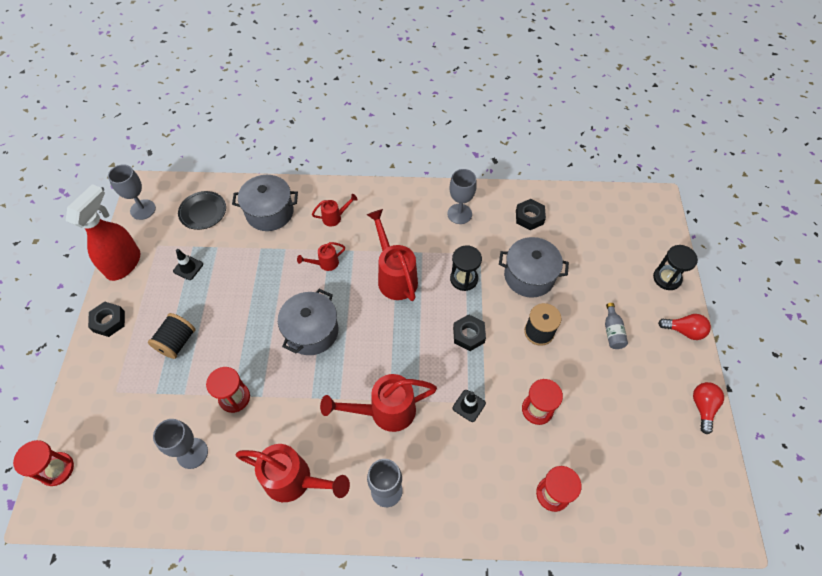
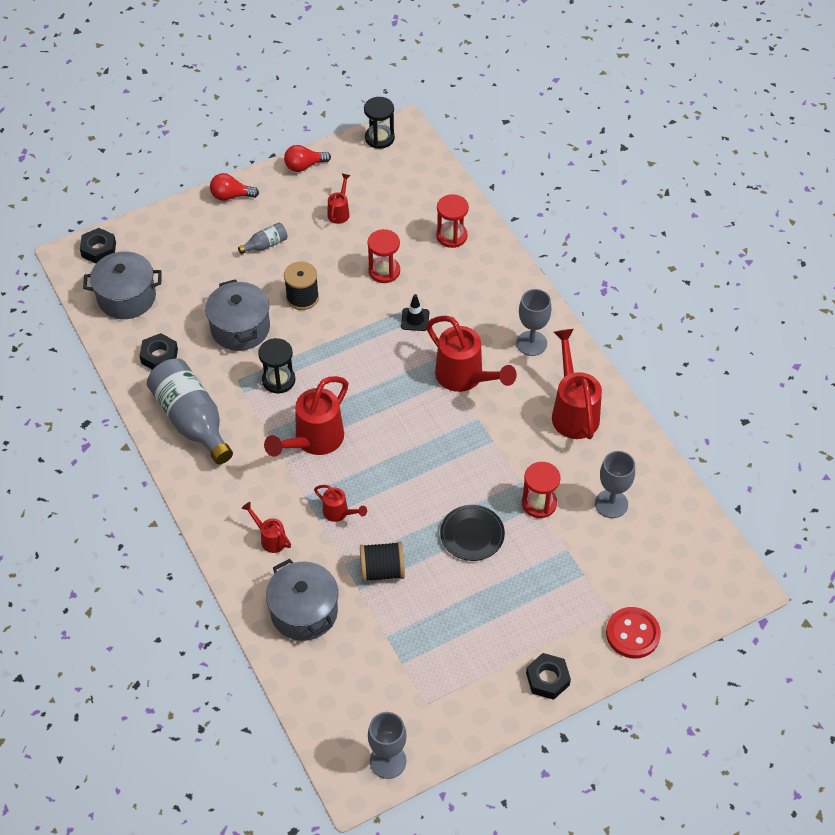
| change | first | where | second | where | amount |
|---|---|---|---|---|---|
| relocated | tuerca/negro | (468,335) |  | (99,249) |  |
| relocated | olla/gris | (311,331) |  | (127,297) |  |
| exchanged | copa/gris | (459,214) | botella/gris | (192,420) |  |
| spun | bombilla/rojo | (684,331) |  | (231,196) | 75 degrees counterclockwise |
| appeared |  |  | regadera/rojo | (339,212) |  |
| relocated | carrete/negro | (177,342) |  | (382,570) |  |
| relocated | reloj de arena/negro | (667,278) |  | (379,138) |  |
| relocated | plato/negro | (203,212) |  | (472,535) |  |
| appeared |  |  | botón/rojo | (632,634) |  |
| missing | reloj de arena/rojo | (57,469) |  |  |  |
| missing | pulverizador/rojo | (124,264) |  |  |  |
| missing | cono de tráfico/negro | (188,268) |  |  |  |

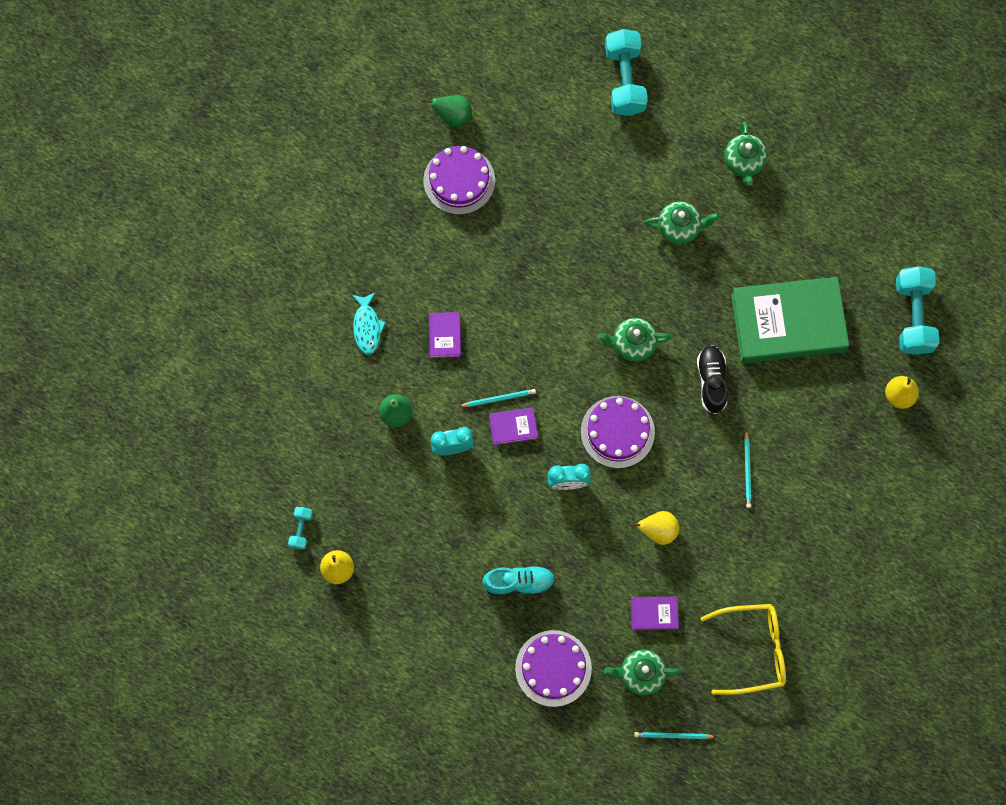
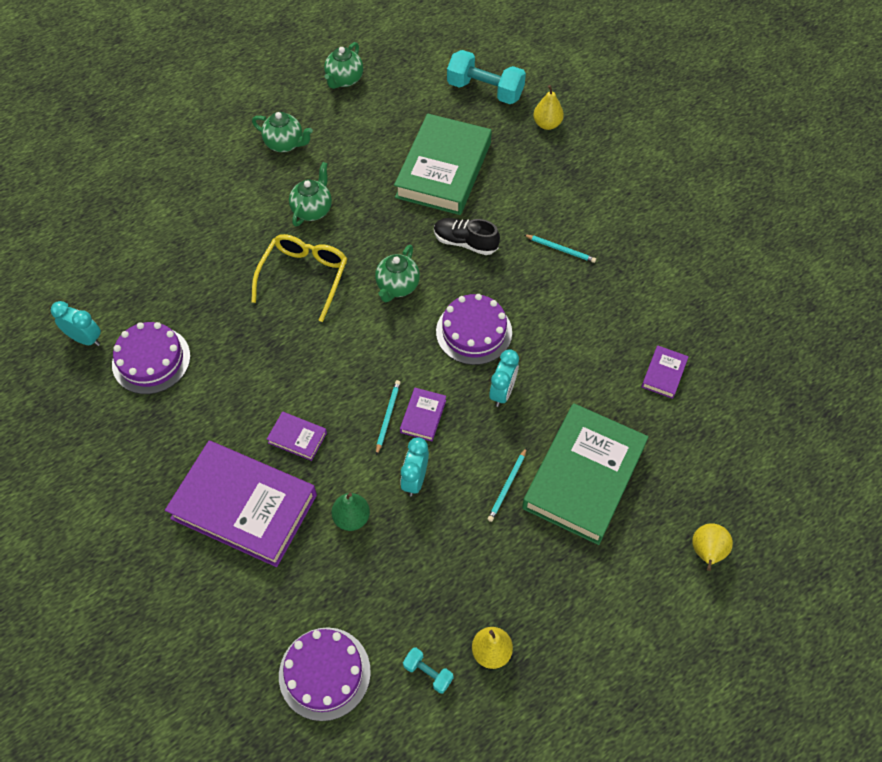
| change | first | where | second | where | amount |
|---|---|---|---|---|---|
| exchanged | pera/verde | (453,116) | despertador/turquesa | (85,339) |  |
| exchanged | pez/turquesa | (367,327) | libro/morado | (244,506) |  |
| relocated | gafas/amarillo | (753,650) |  | (304,277) |  |
| relocated | tarta/morado | (553,668) |  | (324,673) |  |
| relocated | tetera/verde | (640,674) |  | (344,80) |  |
| relocated | lápiz/turquesa | (673,736) |  | (507,486) |  |
| exchanged | zapato/turquesa | (519,582) | libro/verde | (584,477) |  |
| relocated | pera/amarillo | (658,531) |  | (706,552) |  |
| missing | mancuerna/turquesa | (624,80) |  |  |  |

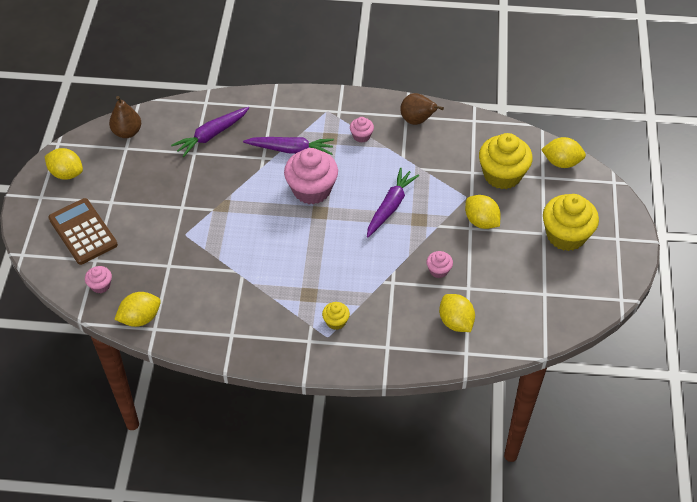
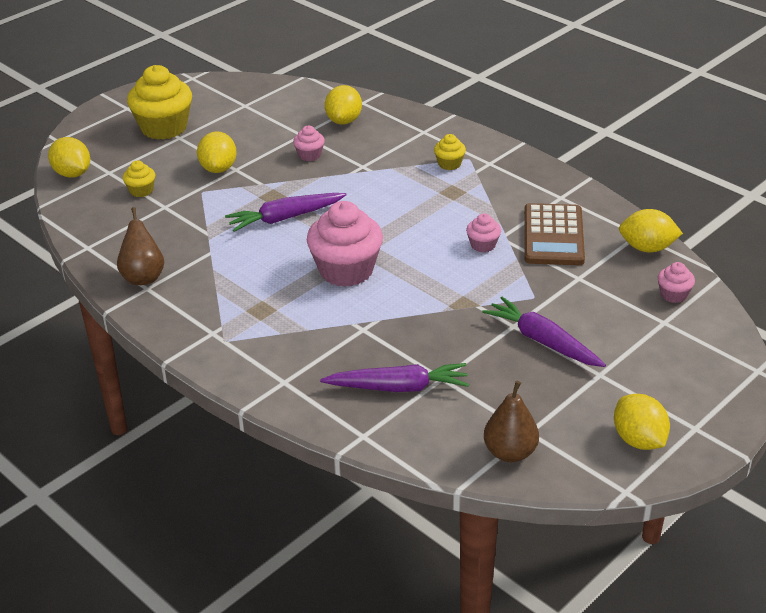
| change | first | where | second | where | amount |
|---|---|---|---|---|---|
| size | magdalena/amarillo | (502,175) |  | (141,191) | x0.47 |
| relocated | magdalena/rosa | (361,136) |  | (483,245) |  |
| relocated | zanahoria/morado | (291,149) |  | (542,341) |  |
| relocated | calculadora/marrón | (83,232) |  | (553,236) |  |

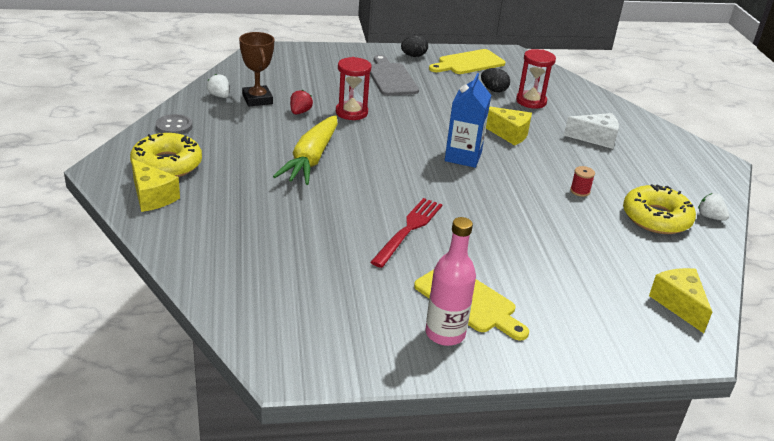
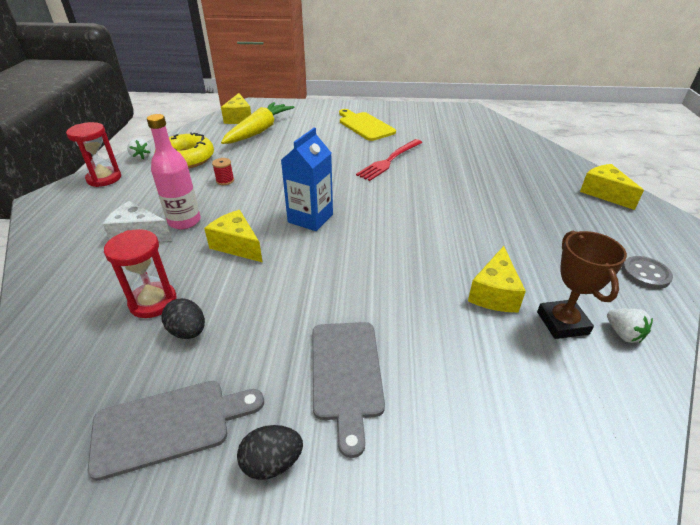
| change | first | where | second | where | amount |
|---|---|---|---|---|---|
| relocated | reloj de arena/rojo | (351,112) |  | (104,178) |  |
| colour | tabla de cortar/amarillo | (468,63) | tabla de cortar/gris | (169,425) |  |
| relocated | botella/rosa | (445,334) |  | (184,221) |  |
| relocated | zanahoria/amarillo | (311,159) |  | (259,131) |  |
| exchanged | fresa/rojo | (300,112) | queso/amarillo | (494,293) |  |
| missing | rosquilla/amarillo | (167,164) |  |  |  |

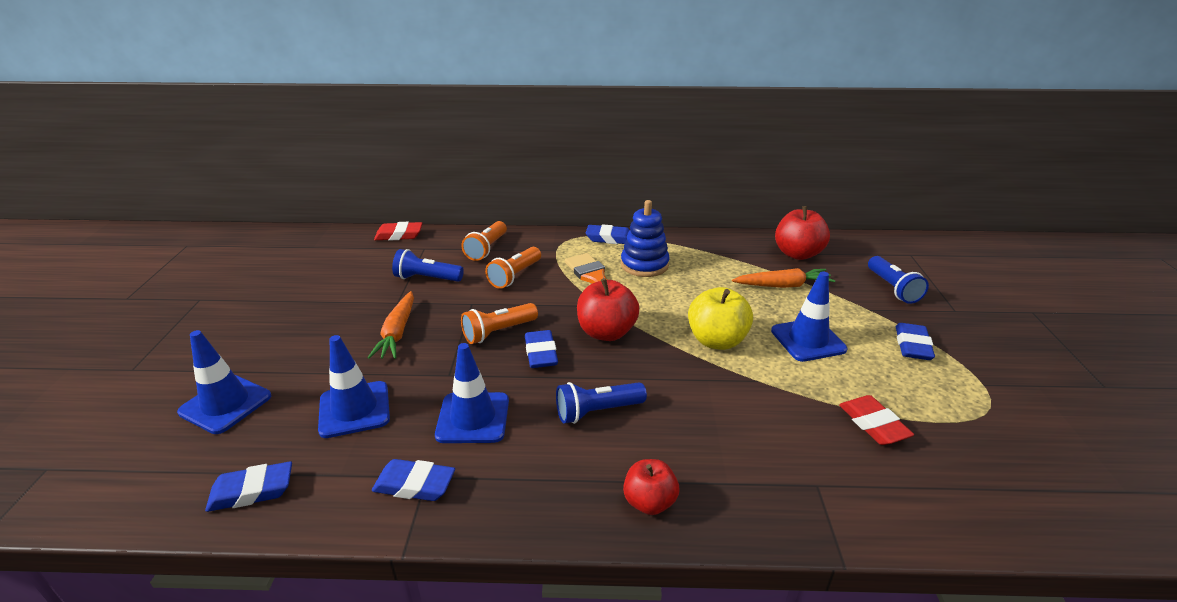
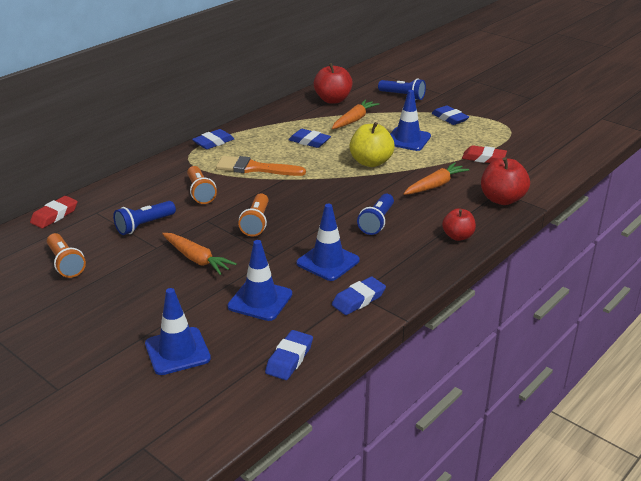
| change | first | where | second | where | amount |
|---|---|---|---|---|---|
| relocated | lámpara de mano/naranja | (487,249) |  | (65,263) |  |
| relocated | goma de borrar/azul | (541,353) |  | (309,141) |  |
| appeared |  |  | zanahoria/naranja | (435,185) |  |
| relocated | manzana/rojo | (606,332) |  | (502,199) |  |
| missing | juguete apilable/azul | (644,265) |  |  |  |

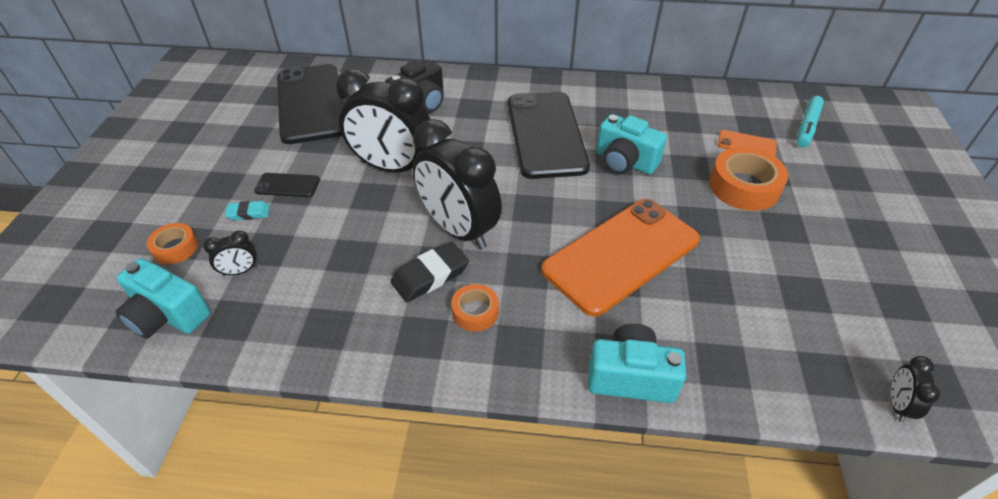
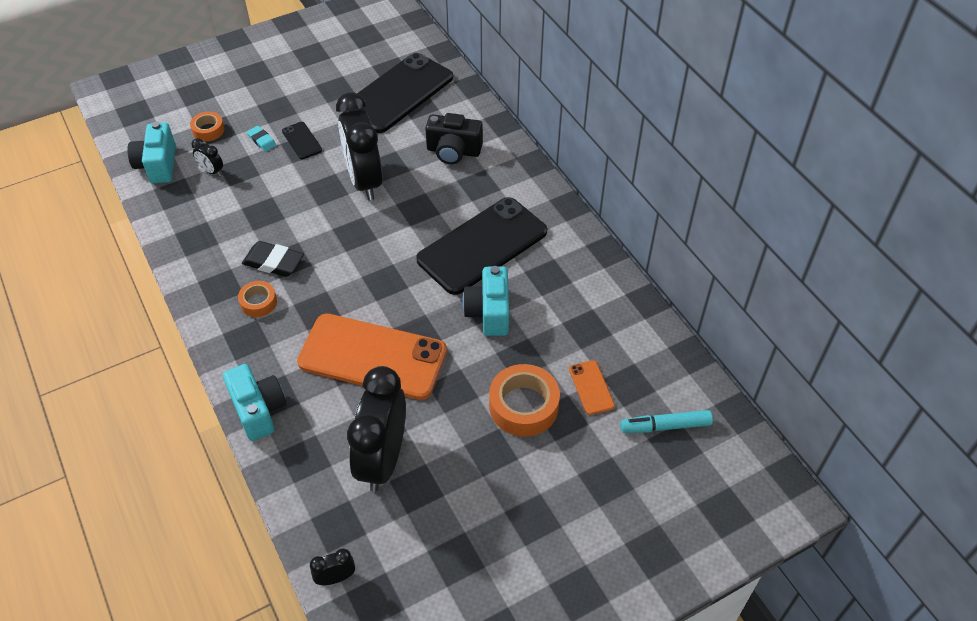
| change | first | where | second | where | amount |
|---|---|---|---|---|---|
| relocated | despertador/negro | (458,230) |  | (382,459) |  |

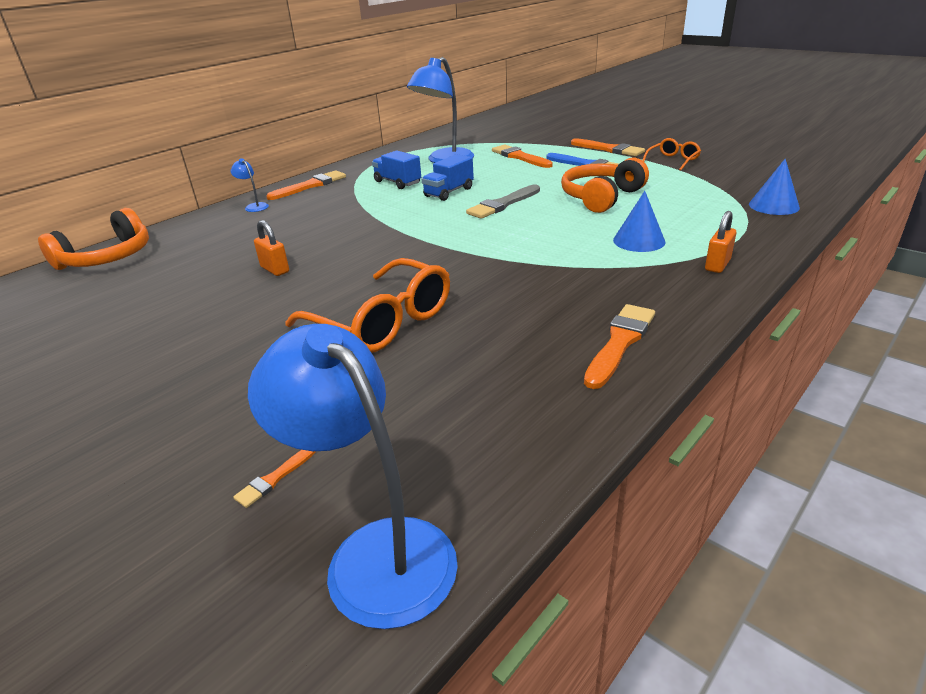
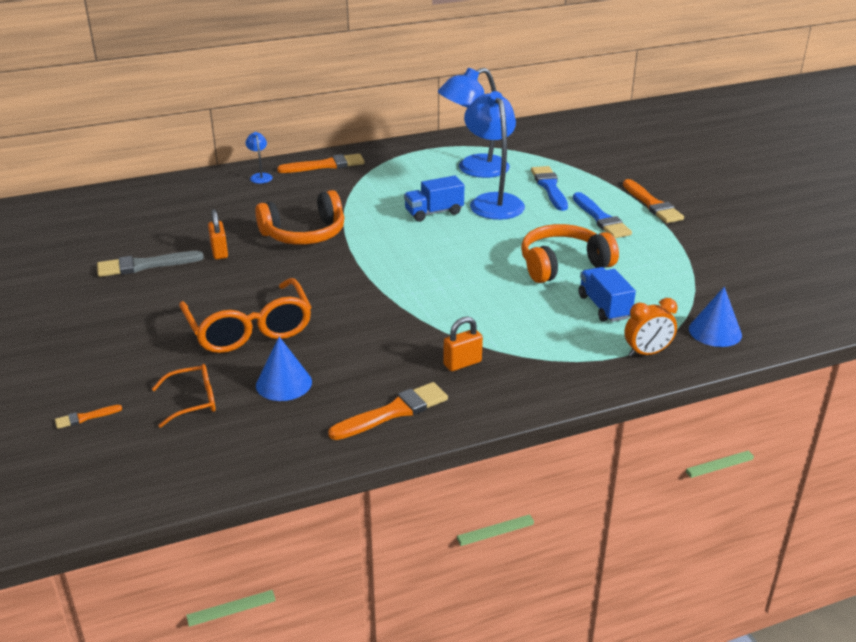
| change | first | where | second | where | amount |
|---|---|---|---|---|---|
| relocated | pincel/gris | (503,204) |  | (145,265) |  |
| relocated | gafas/naranja | (672,161) |  | (192,401) |  |
| relocated | auriculares/naranja | (107,258) |  | (304,234) |  |
| relocated | cono/azul | (639,241) |  | (283,383) |  |
| relocated | candado/naranja | (717,265) |  | (462,363) |  |
| relocated | lámpara/azul | (375,552) |  | (493,201) |  |
| colour | pincel/naranja | (520,157) | pincel/azul | (549,187) |  |
| relocated | camión/azul | (397,182) |  | (604,307) |  |
| appeared |  |  | despertador/naranja | (647,353) |  |

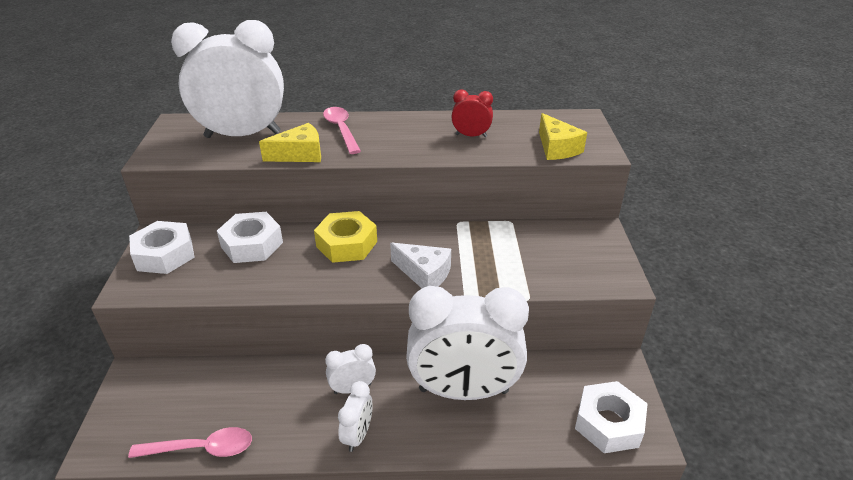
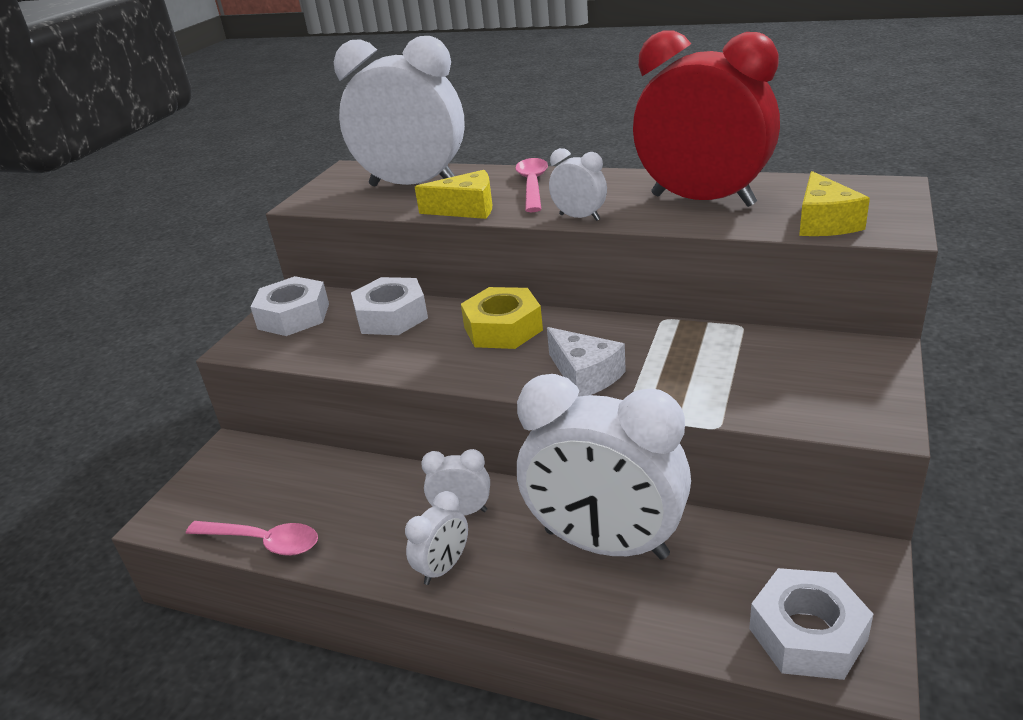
| change | first | where | second | where | amount |
|---|---|---|---|---|---|
| appeared |  |  | despertador/blanco | (579,217) |  |
| size | despertador/rojo | (471,135) |  | (702,200) | x2.34 |

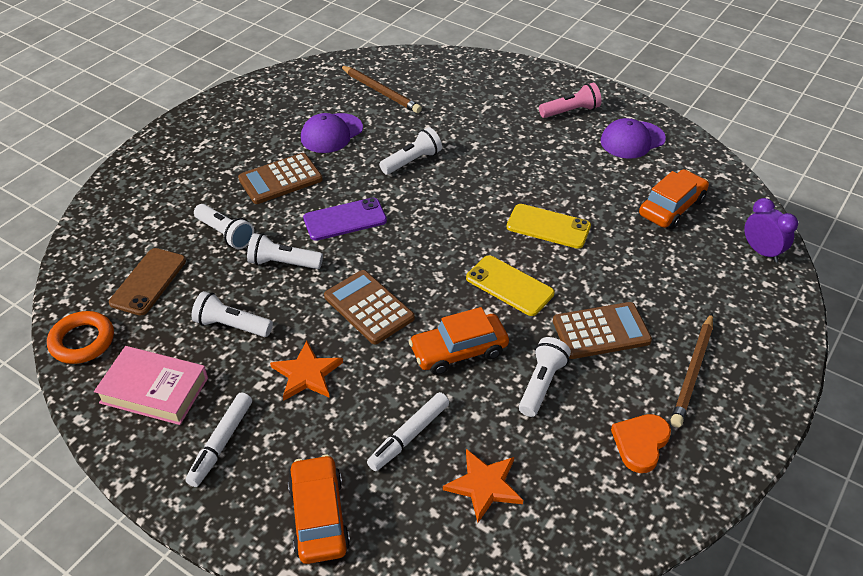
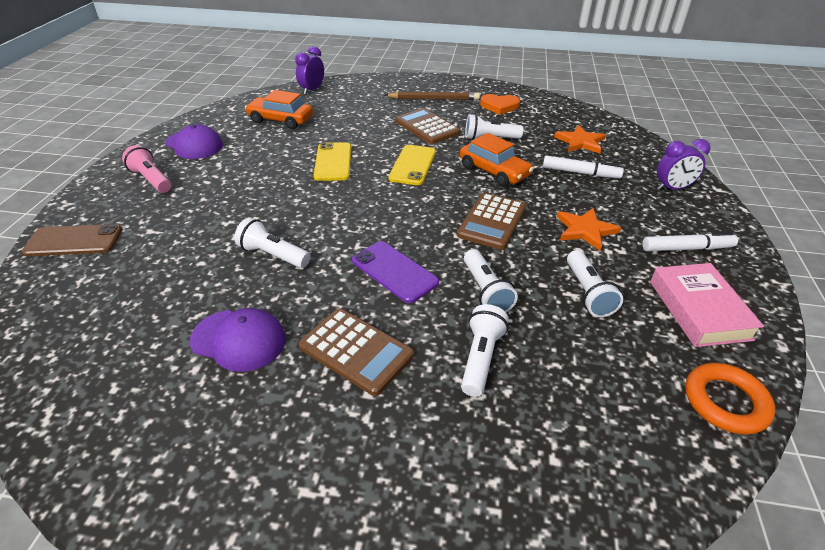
| change | first | where | second | where | amount |
|---|---|---|---|---|---|
| relocated | móvil/marrón | (148,281) |  | (74,241) |  |
| exchanged | coche/naranja | (319,516) | despertador/morado | (672,188) |  |
| missing | lápiz/marrón | (381,91) |  |  |  |

